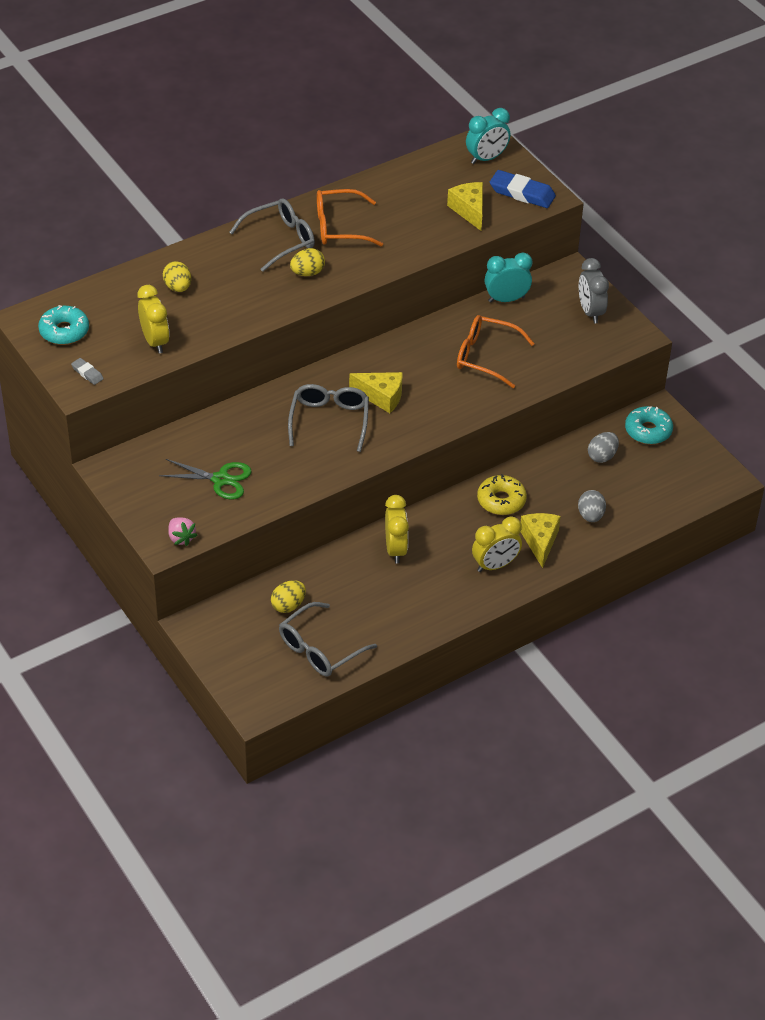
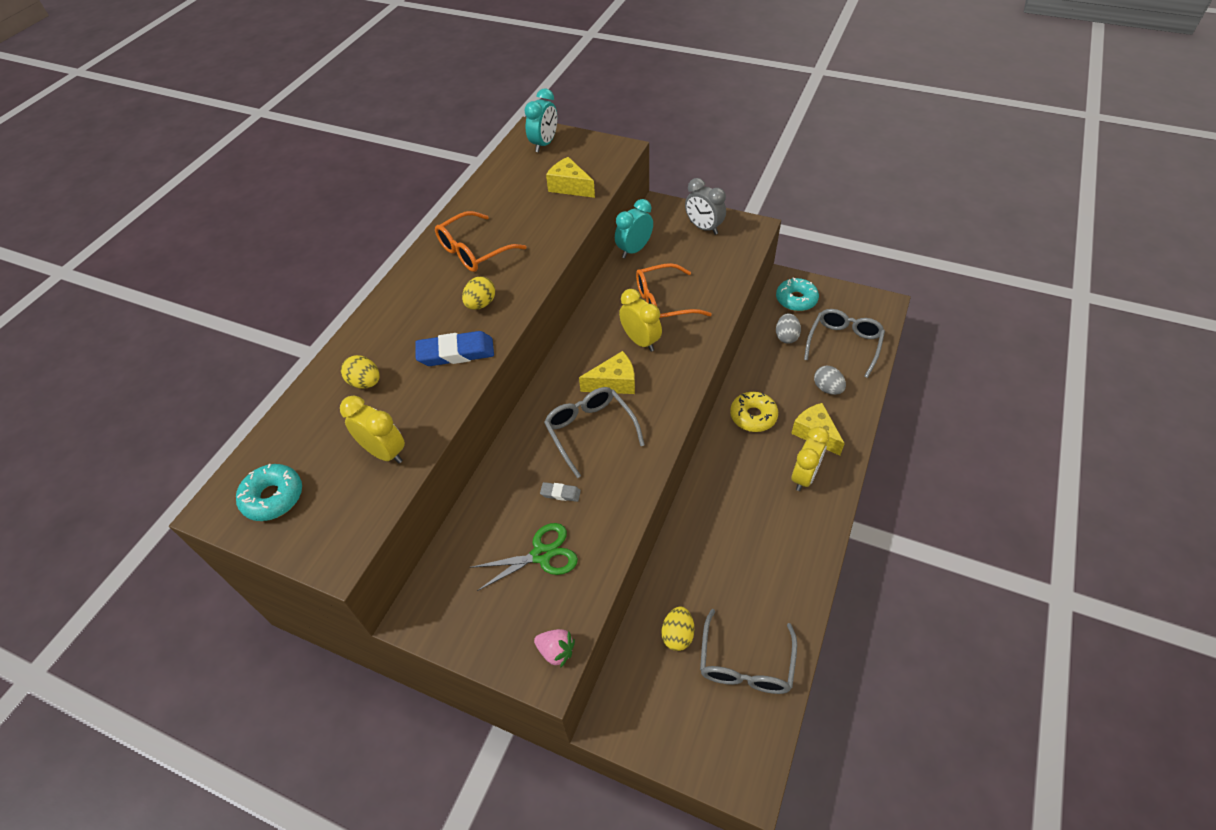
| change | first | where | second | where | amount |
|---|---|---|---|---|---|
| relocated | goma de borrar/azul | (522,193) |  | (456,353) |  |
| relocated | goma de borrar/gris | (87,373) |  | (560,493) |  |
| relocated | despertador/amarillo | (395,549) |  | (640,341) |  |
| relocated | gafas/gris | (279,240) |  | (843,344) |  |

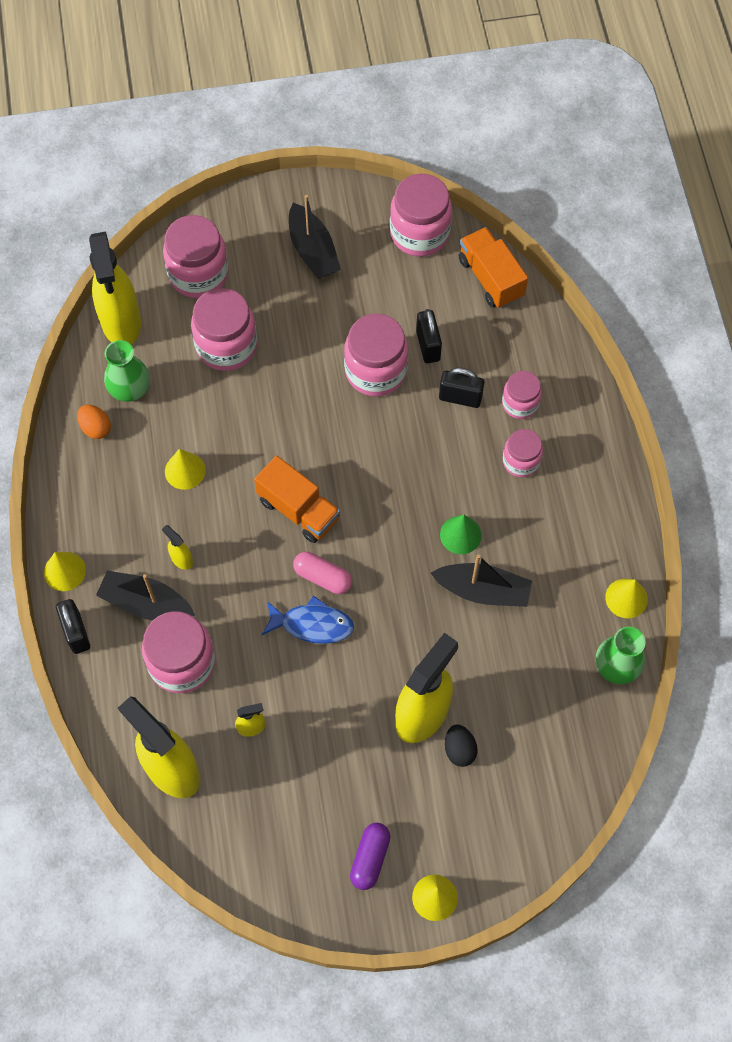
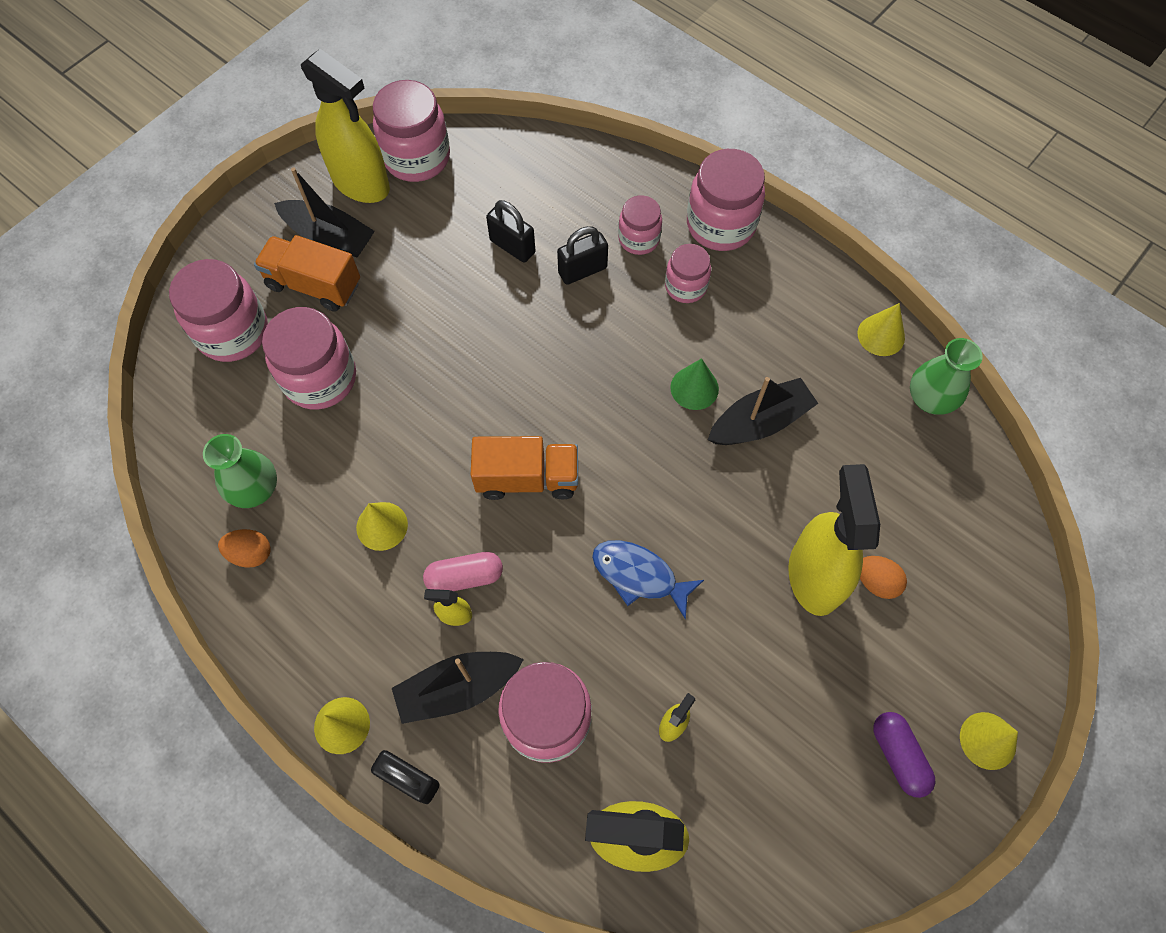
| change | first | where | second | where | amount |
|---|---|---|---|---|---|
| relocated | camión/naranja | (490,278) |  | (314,285) |  |
| relocated | pulverizador/amarillo | (121,322) |  | (361,183) |  |
| relocated | cápsula/rosa | (322,577) |  | (464,577) |  |
| spun | pez/azul | (312,624) |  | (639,575) | 120 degrees counterclockwise |
| relocated | tarro/rosa | (376,371) |  | (720,225) |  |
| colour | huevo/negro | (459,750) | huevo/naranja | (876,582) |  |

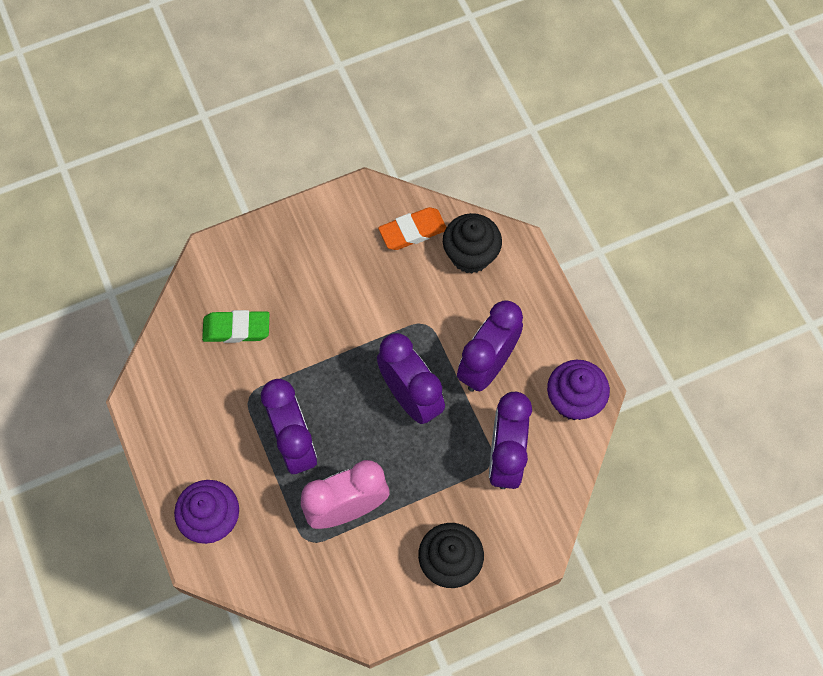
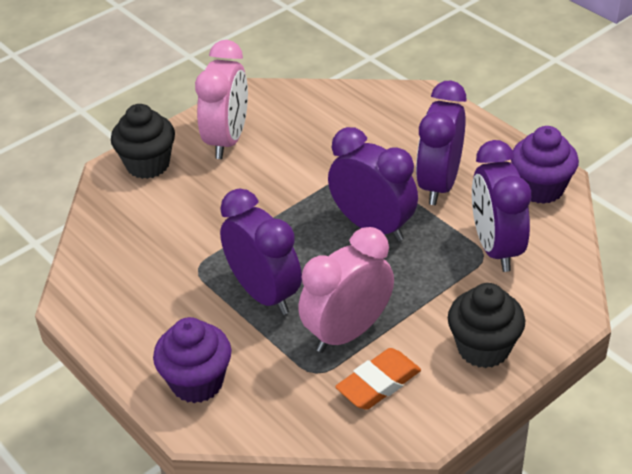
| change | first | where | second | where | amount |
|---|---|---|---|---|---|
| relocated | magdalena/negro | (470,255) |  | (148,164) |  |
| appeared |  |  | despertador/rosa | (227,140) |  |
| relocated | goma de borrar/naranja | (413,231) |  | (378,384) |  |
| missing | goma de borrar/verde | (236,329) |  |  |  |

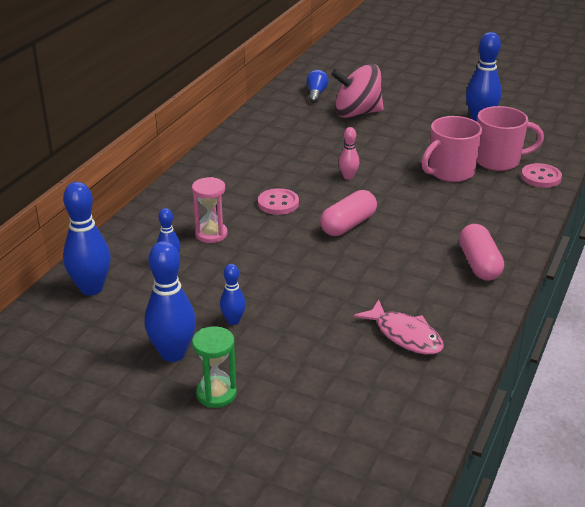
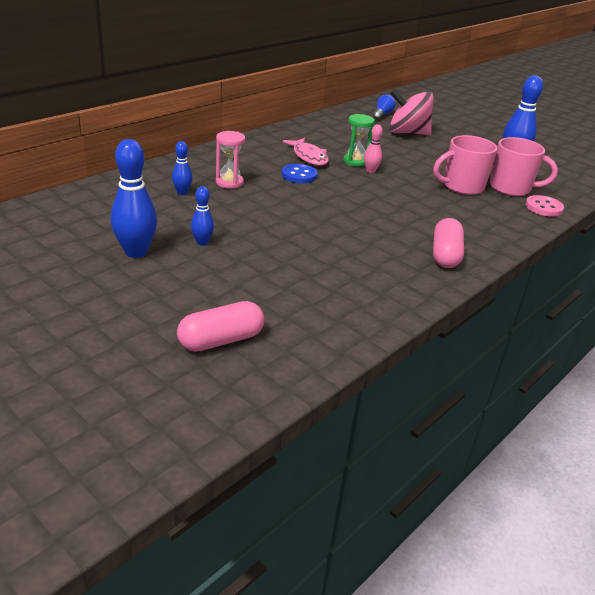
| change | first | where | second | where | amount |
|---|---|---|---|---|---|
| relocated | cápsula/rosa | (348,225) |  | (221,340) |  |
| colour | botón/rosa | (278,203) | botón/azul | (299,175) |  |
| relocated | pez/rosa | (405,335) |  | (309,157) |  |
| relocated | reloj de arena/verde | (216,394) |  | (355,161) |  |
| missing | bolo/azul | (91,288) |  |  |  |

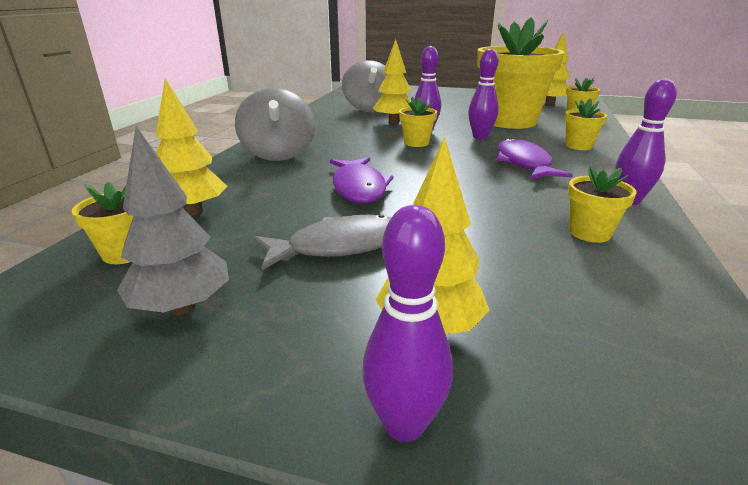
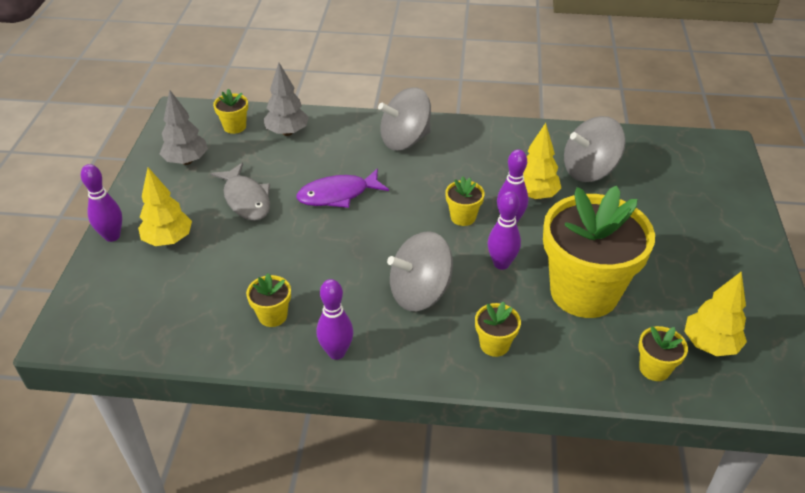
| change | first | where | second | where | amount |
|---|---|---|---|---|---|
| colour | árbol/amarillo | (194,211) | árbol/gris | (287,132) |  |
| exchanged | pez/morado | (524,163) | peonza/gris | (420,293) |  |

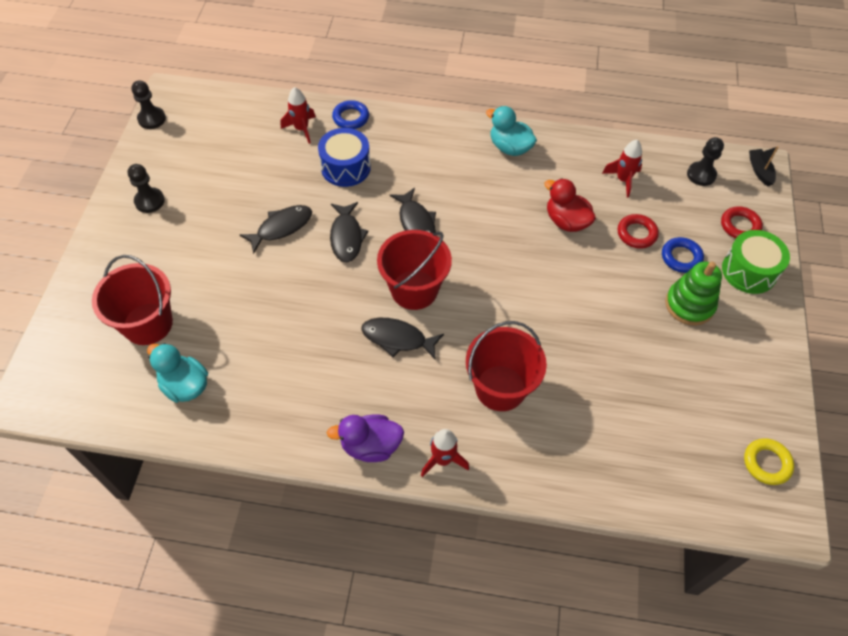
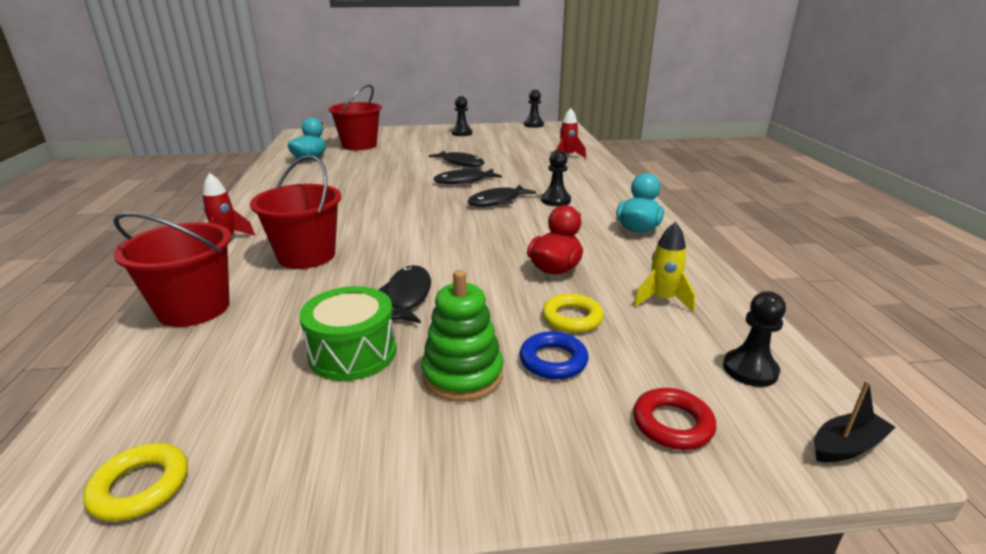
| change | first | where | second | where | amount |
|---|---|---|---|---|---|
| relocated | balde/rojo | (414,289) |  | (194,308) |  |
| relocated | tambor/verde | (749,271) |  | (353,353) |  |
| relocated | pez/negro | (397,339) |  | (407,296) |  |
| appeared |  |  | peón/negro | (556,200) |  |
| colour | anillo/rojo | (636,234) | anillo/amarillo | (572,318) |  |
| colour | cohete/rojo | (623,180) | cohete/amarillo | (662,300) |  |
| missing | tambor/azul | (345,167) |  |  |  |
| missing | pato/morado | (370,446) |  |  |  |
| missing | anillo/azul | (351,118) |  |  |  |

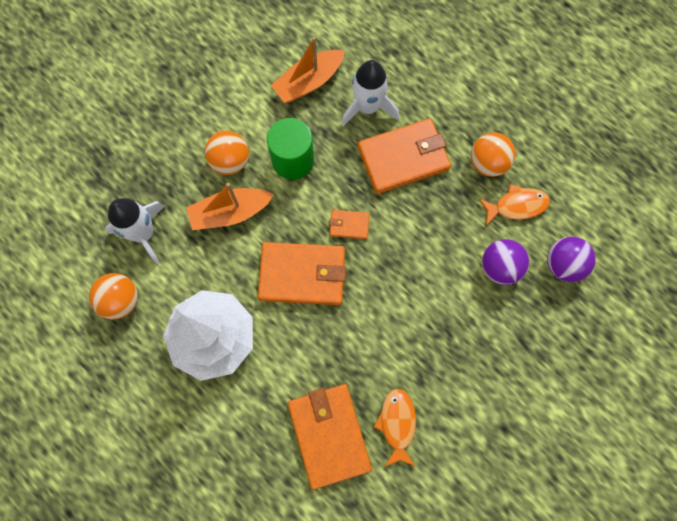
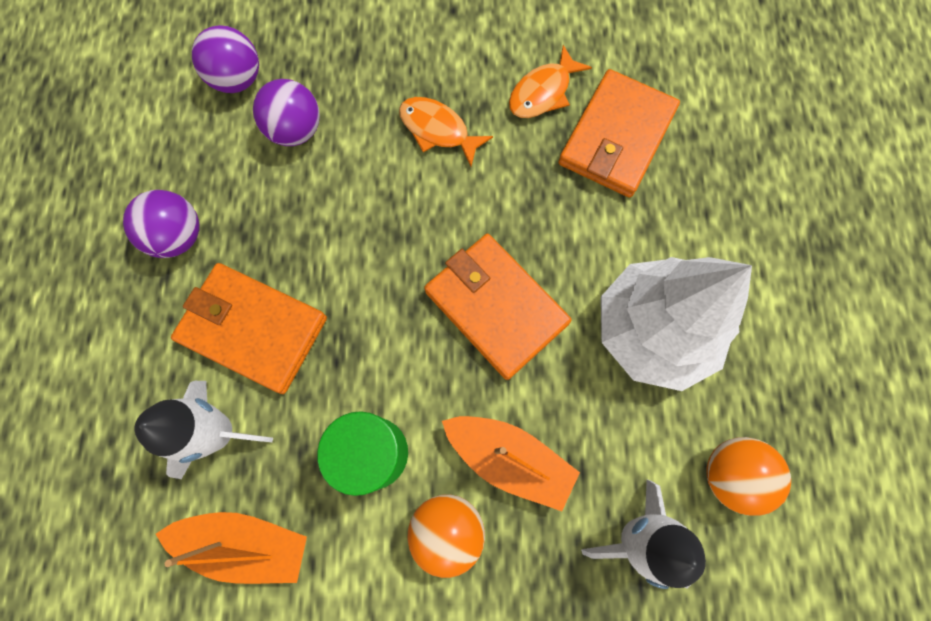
| change | first | where | second | where | amount |
|---|---|---|---|---|---|
| colour | pelota/naranja | (488,163) | pelota/morado | (179,236) |  |
| relocated | pez/naranja | (516,206) |  | (438,130) |  |
| missing | cartera/naranja | (349,225) |  |  |  |

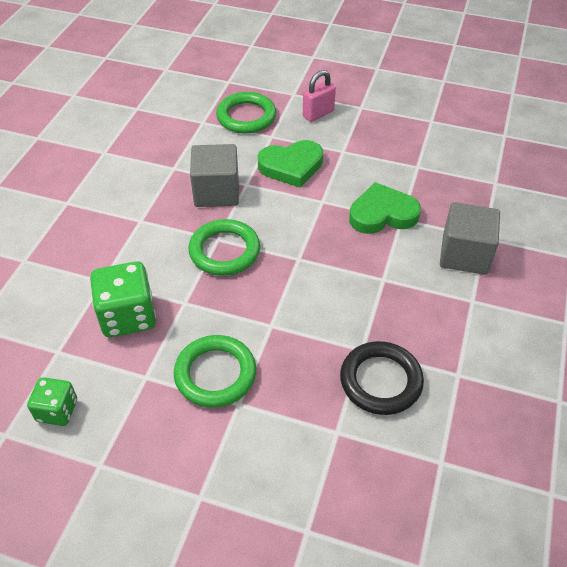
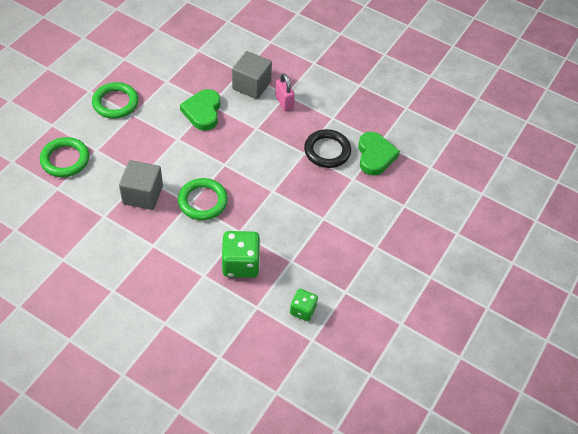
| change | first | where | second | where | amount |
|---|---|---|---|---|---|
| relocated | anillo/verde | (215,374) |  | (115,103) |  |
| relocated | candado/rosa | (318,114) |  | (284,102) |  |
| relocated | corazón/verde | (291,166) |  | (375,156) |  |

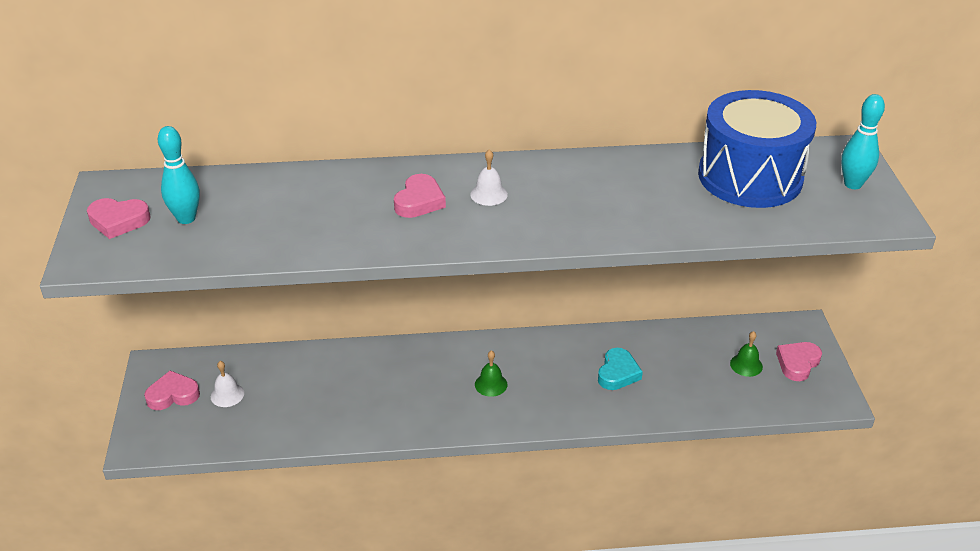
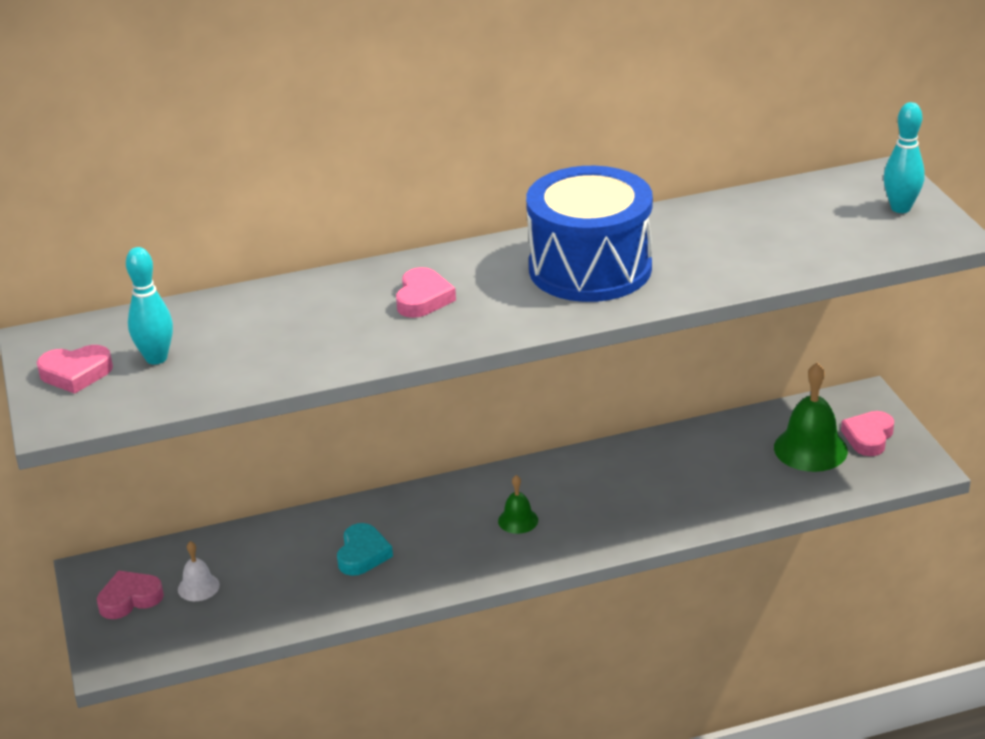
| change | first | where | second | where | amount |
|---|---|---|---|---|---|
| relocated | corazón/turquesa | (618,373) |  | (362,554) |  |
| relocated | tambor/azul | (750,177) |  | (590,268) |  |
| size | campana/verde | (746,365) |  | (810,449) | x1.89 |
| missing | campana/blanco | (489,194) |  |  |  |

